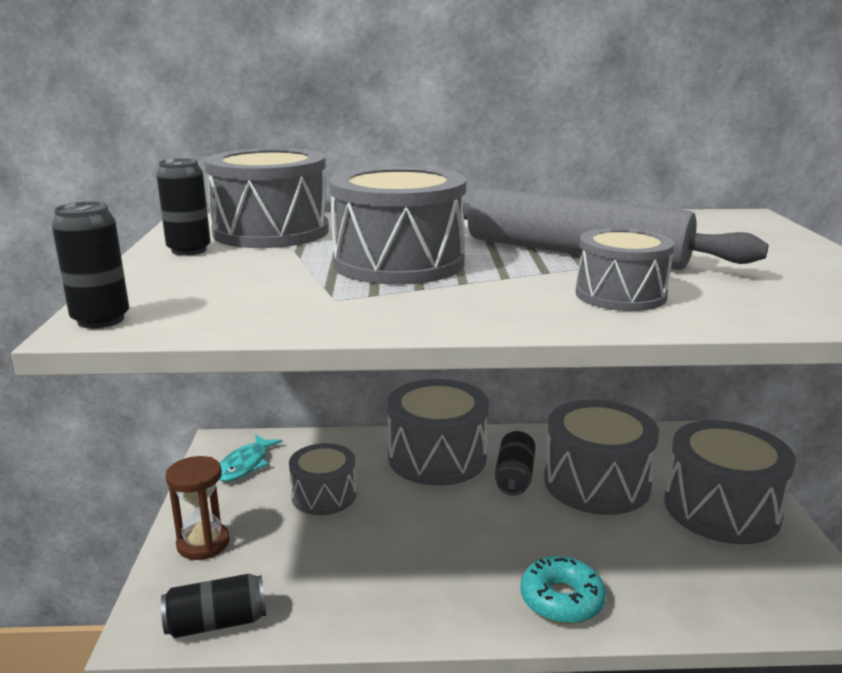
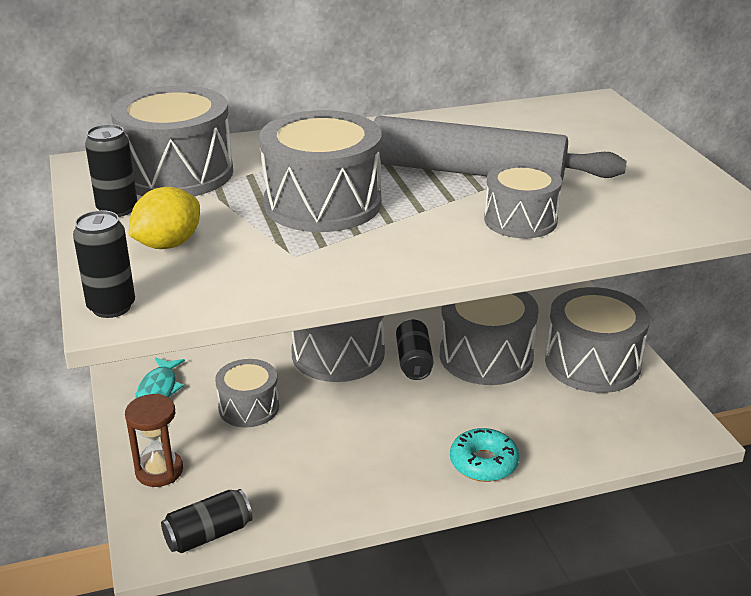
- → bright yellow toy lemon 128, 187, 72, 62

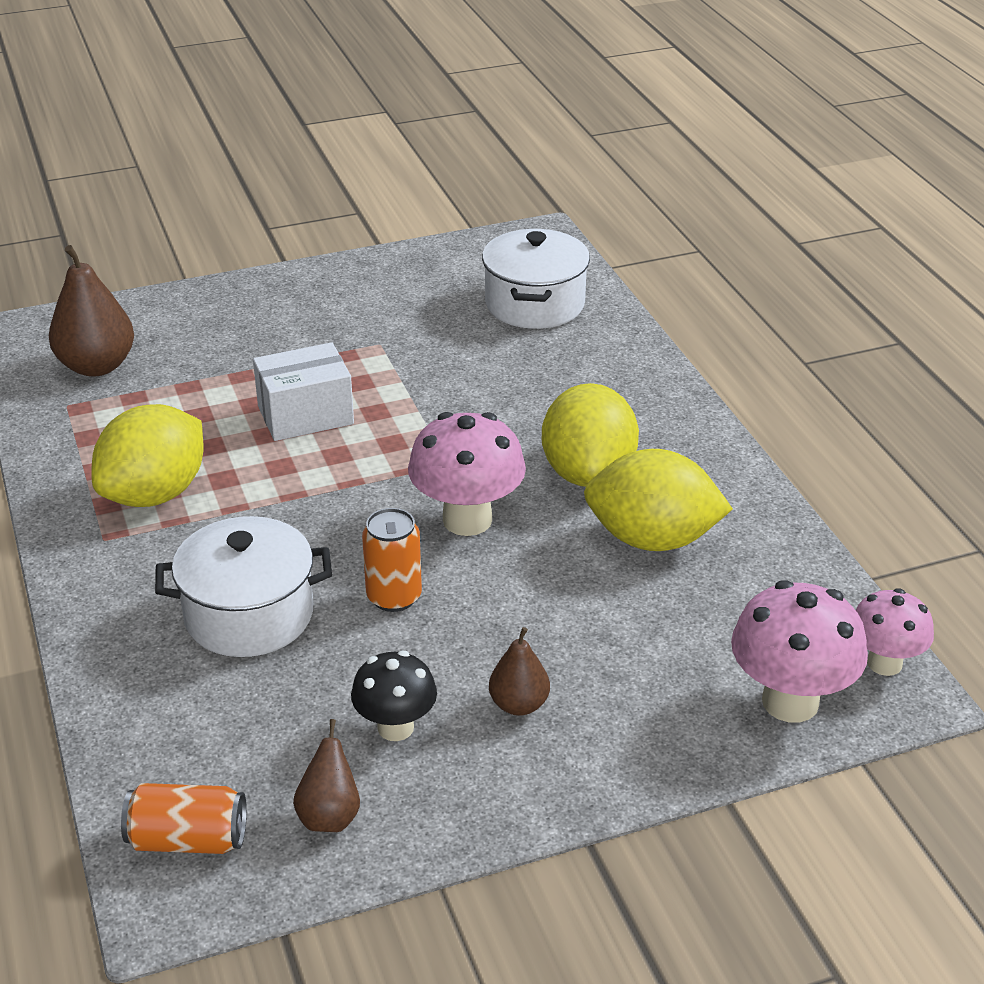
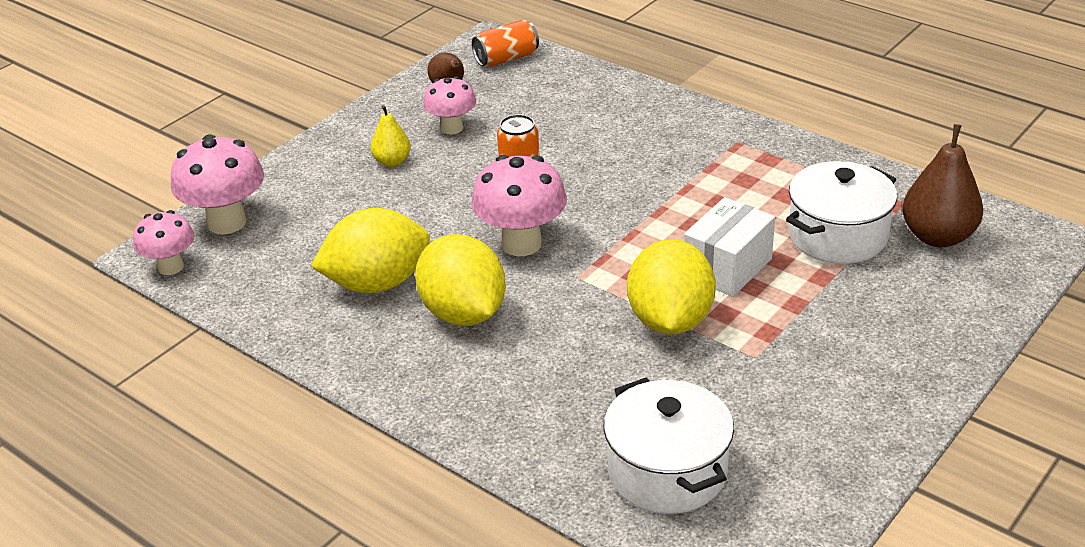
bright yellow toy lemon 91, 404, 112, 103 → bright yellow toy lemon 627, 239, 89, 96, moved
snow-white pot 155, 516, 177, 141 → snow-white pot 786, 161, 111, 103, moved
jet-black mushroom 351, 651, 86, 90 → rosy mushroom 423, 76, 53, 59
russet pear 489, 627, 61, 89 → bright yellow pear 371, 105, 40, 62

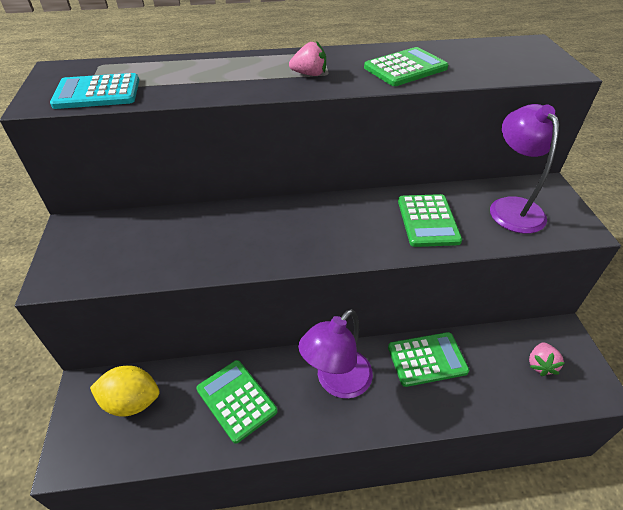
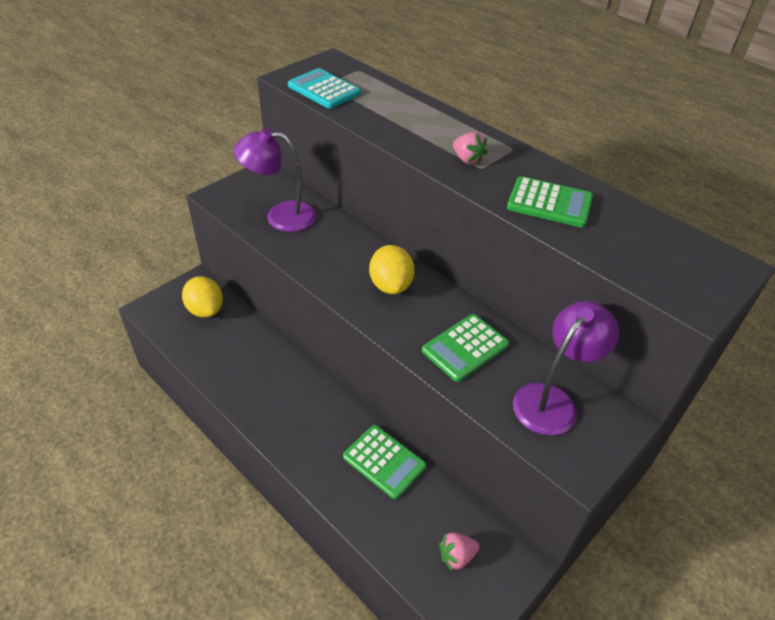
green pocket calculator 196, 360, 81, 84 → -
- → bright yellow toy lemon 369, 245, 46, 49
royal purple desk lamp 298, 309, 75, 90 → royal purple desk lamp 233, 128, 83, 104, moved

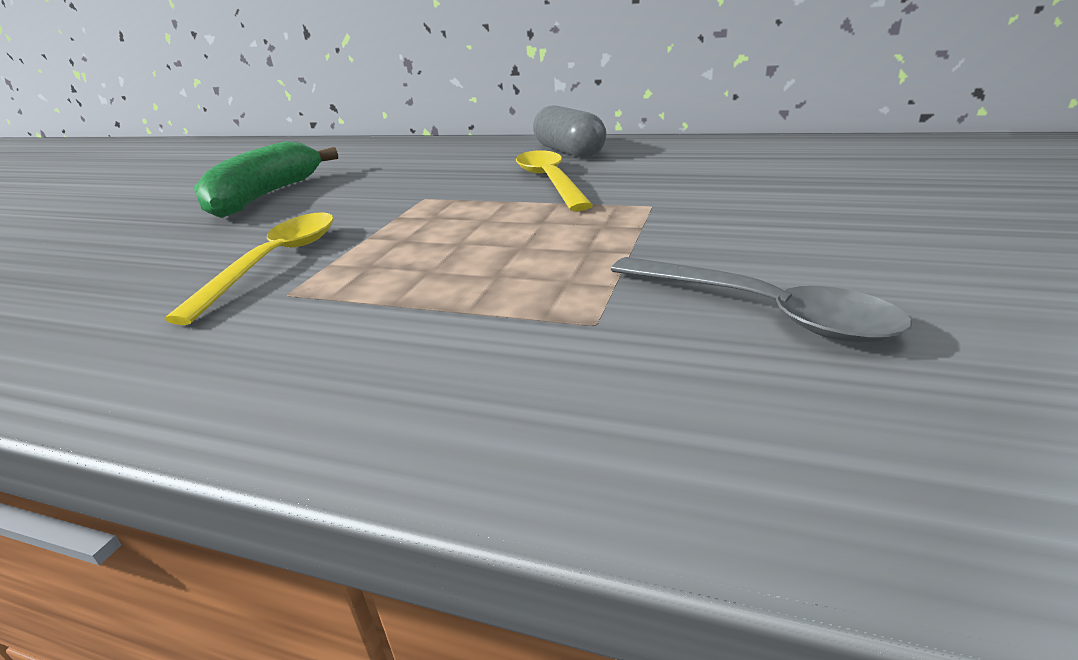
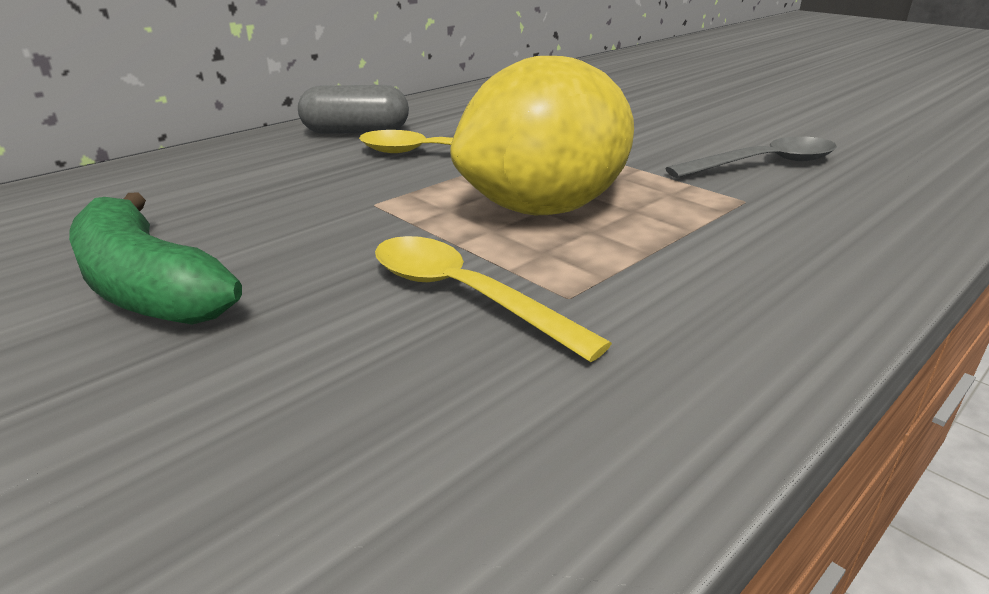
- → bright yellow toy lemon 450, 56, 184, 159

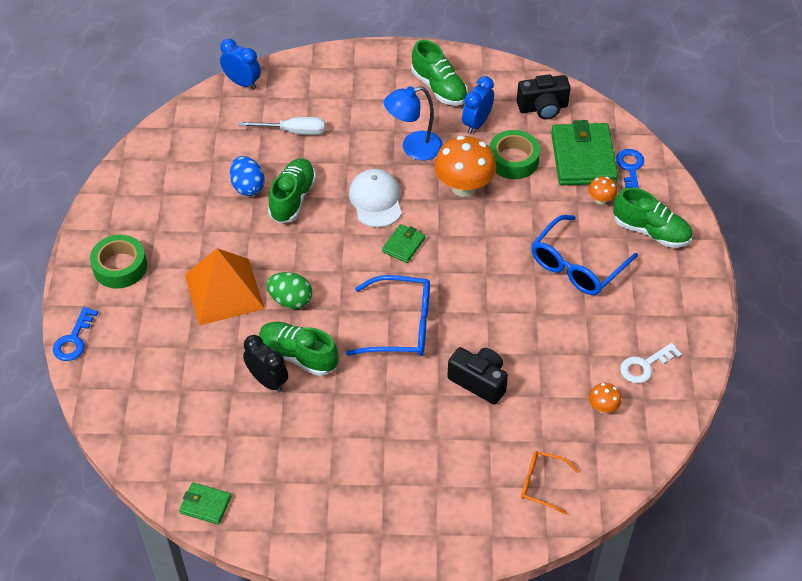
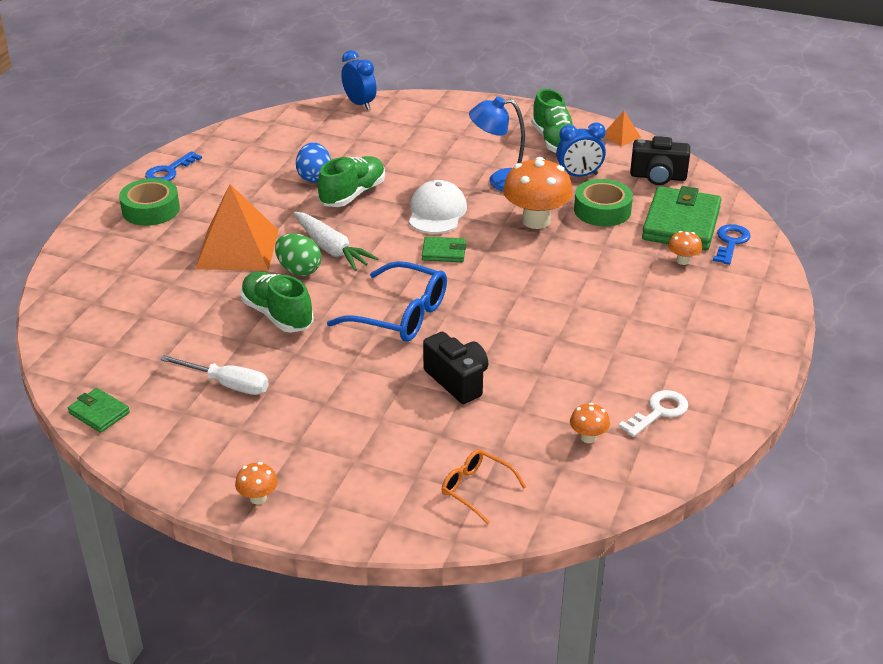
jet-black alarm clock 243, 335, 45, 58 → -
cobalt spectacles 531, 215, 107, 80 → -
green lace-up shoe 613, 187, 79, 61 → -
- → orange-coloured mushroom 235, 462, 43, 42
- → snow-white root vegetable 294, 212, 85, 59
- → orange-coloured solid pyramid 605, 111, 36, 35
cobalt latchkey 53, 307, 45, 54 → cobalt latchkey 145, 151, 57, 30, moved
snow-white hand screwdriver 239, 117, 86, 18 → snow-white hand screwdriver 160, 355, 109, 40, moved
green billfold 382, 224, 43, 39 → green billfold 422, 237, 44, 25, 45 degrees clockwise
cobalt alarm clock 462, 76, 32, 58 → cobalt alarm clock 556, 122, 50, 55, 150 degrees counterclockwise
snow-white latchkey 620, 343, 62, 40 → snow-white latchkey 618, 390, 70, 47, 150 degrees clockwise

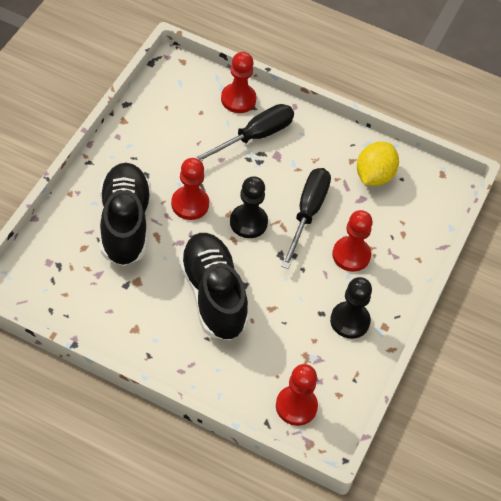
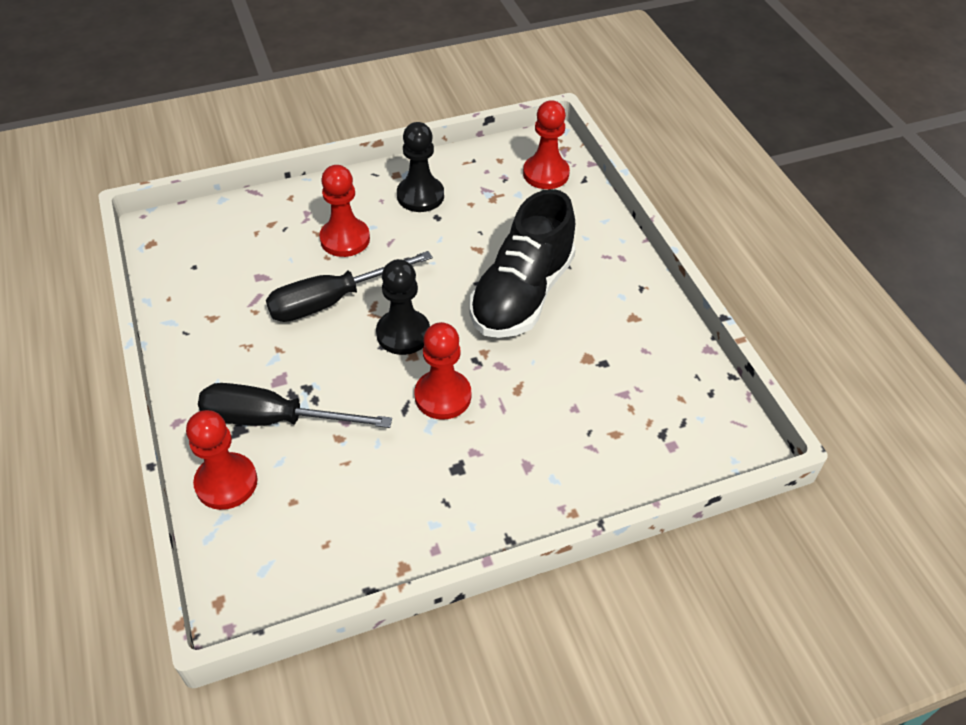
jet-black lace-up shoe 100, 163, 51, 103 → -
bright yellow toy lemon 357, 142, 42, 44 → -

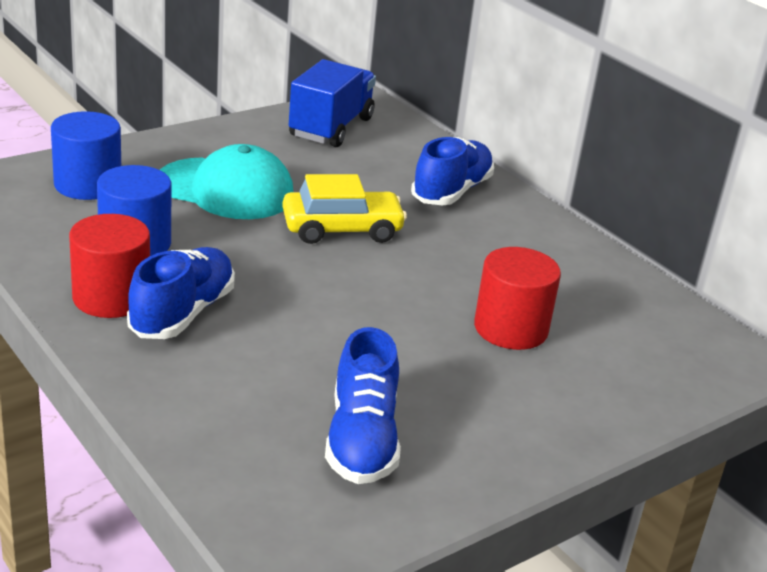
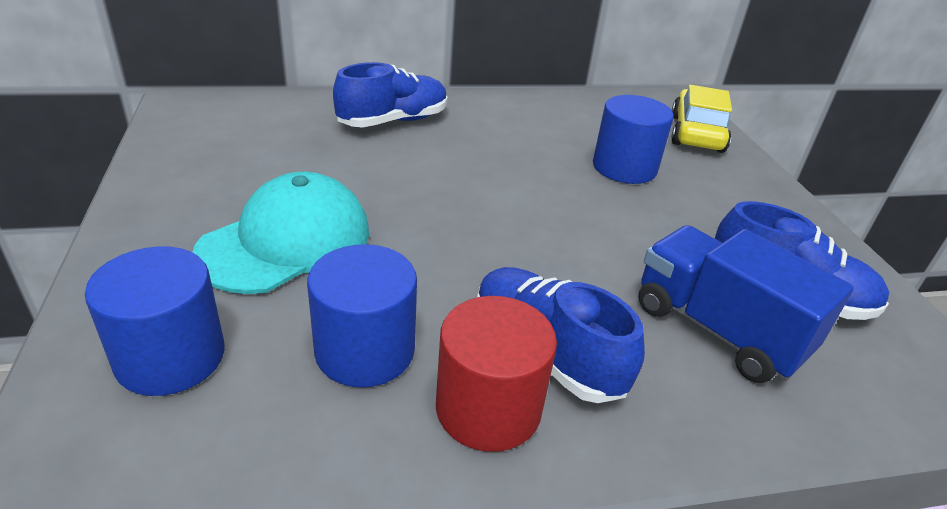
bright yellow car 282, 174, 125, 70 → bright yellow car 671, 85, 61, 68, moved
cobalt toy truck 289, 59, 87, 88 → cobalt toy truck 638, 225, 216, 158, moved
scarlet cylinder shape 474, 247, 87, 103 → cobalt cylinder shape 593, 95, 81, 89
cobalt lace-up shoe 411, 137, 83, 69 → cobalt lace-up shoe 333, 62, 115, 66, 90 degrees clockwise

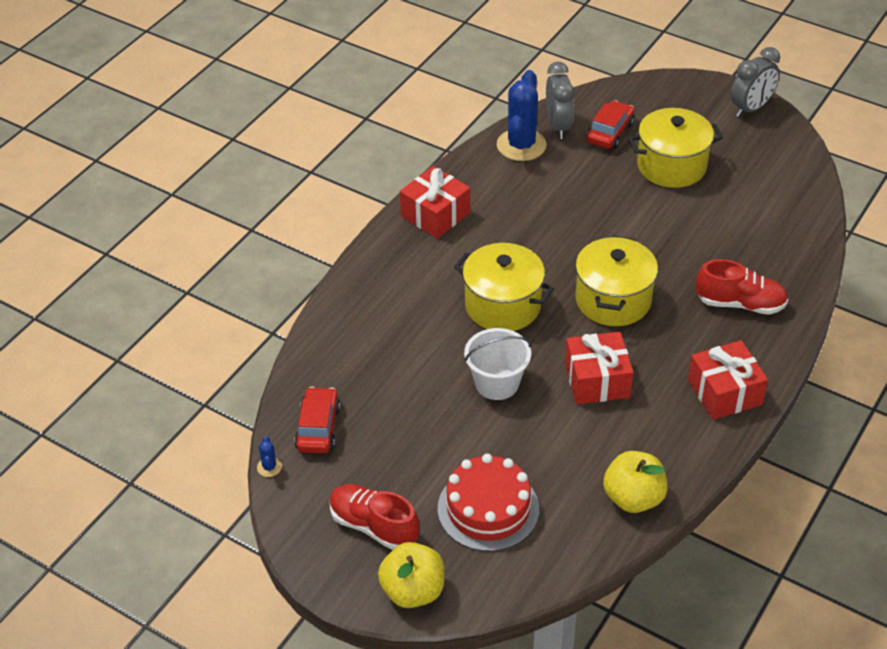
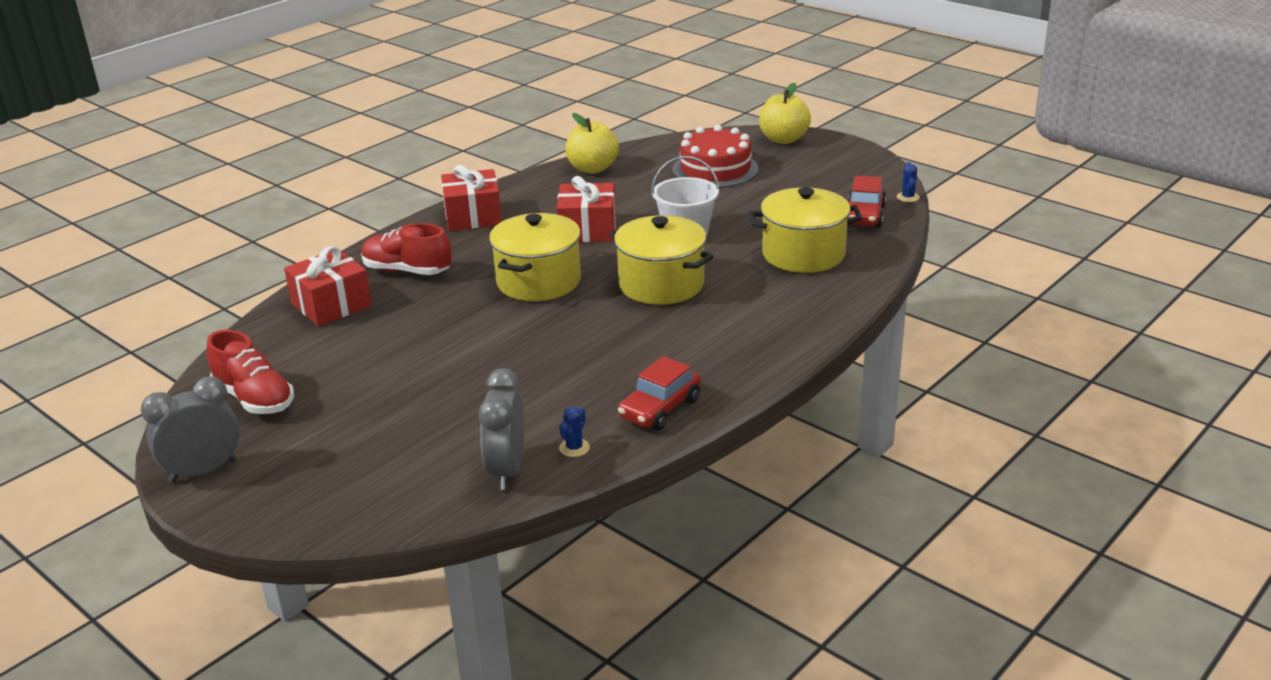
scarlet lace-up shoe 330, 484, 90, 66 → scarlet lace-up shoe 206, 330, 88, 84, moved
scarlet wrapped gift 400, 166, 70, 72 → scarlet wrapped gift 284, 246, 88, 80, moved
scarlet car 586, 100, 49, 50 → scarlet car 618, 356, 83, 74, moved
bright yellow pot 628, 108, 95, 80 → bright yellow pot 749, 187, 113, 86, moved
cobalt cactus 497, 70, 50, 91 → cobalt cactus 559, 407, 31, 50, x0.41

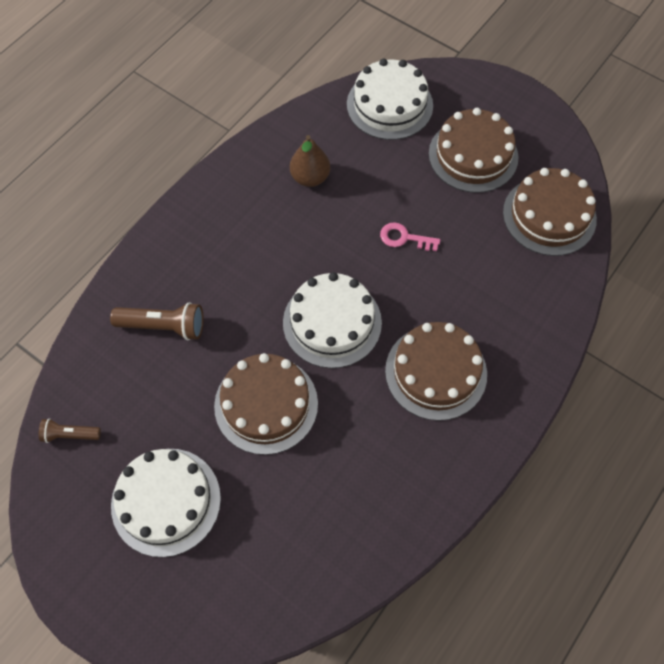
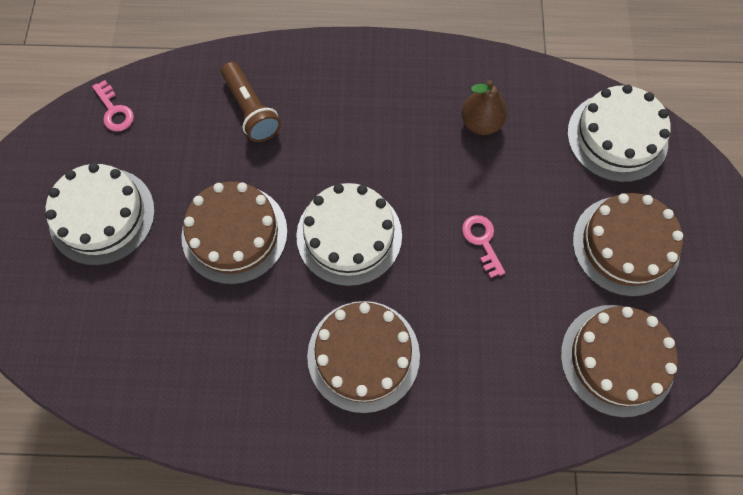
russet pocket torch 39, 418, 62, 25 → rosy latchkey 92, 80, 42, 52

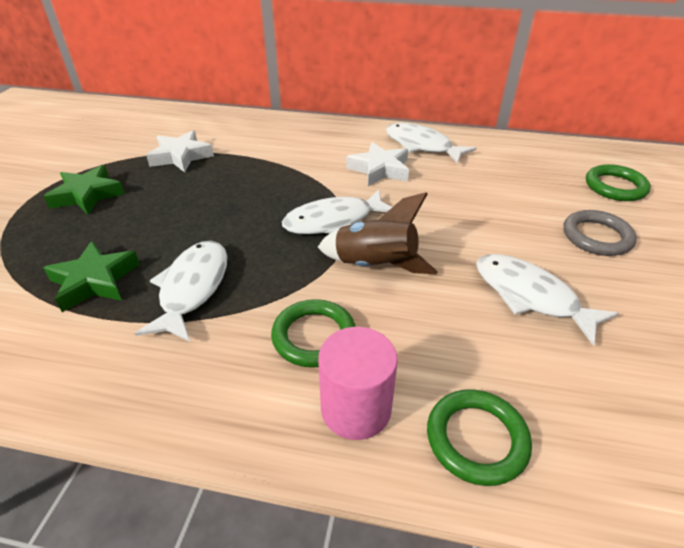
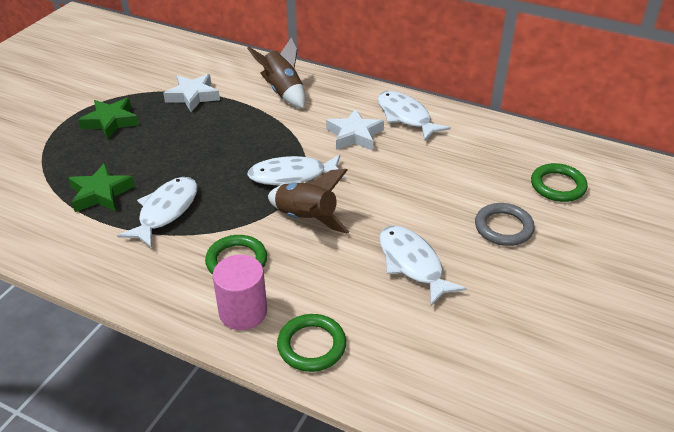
- → russet rocket 247, 37, 59, 71

